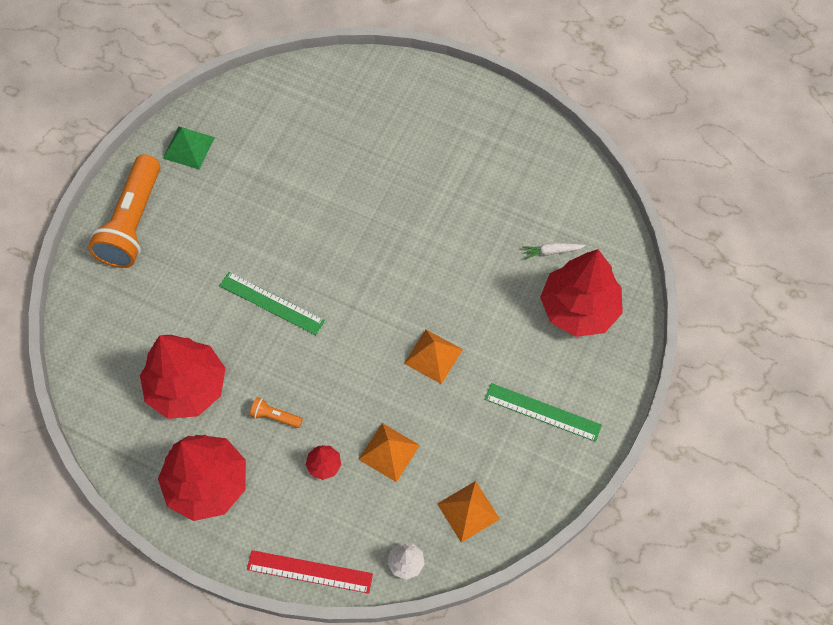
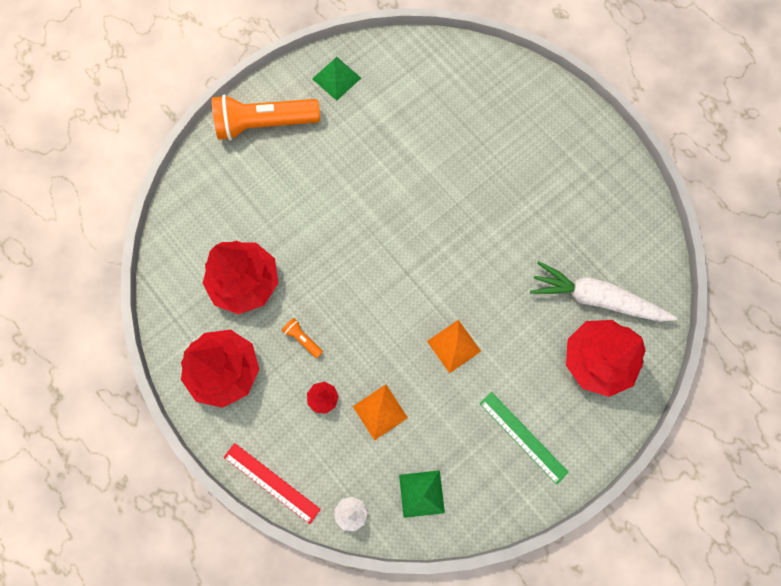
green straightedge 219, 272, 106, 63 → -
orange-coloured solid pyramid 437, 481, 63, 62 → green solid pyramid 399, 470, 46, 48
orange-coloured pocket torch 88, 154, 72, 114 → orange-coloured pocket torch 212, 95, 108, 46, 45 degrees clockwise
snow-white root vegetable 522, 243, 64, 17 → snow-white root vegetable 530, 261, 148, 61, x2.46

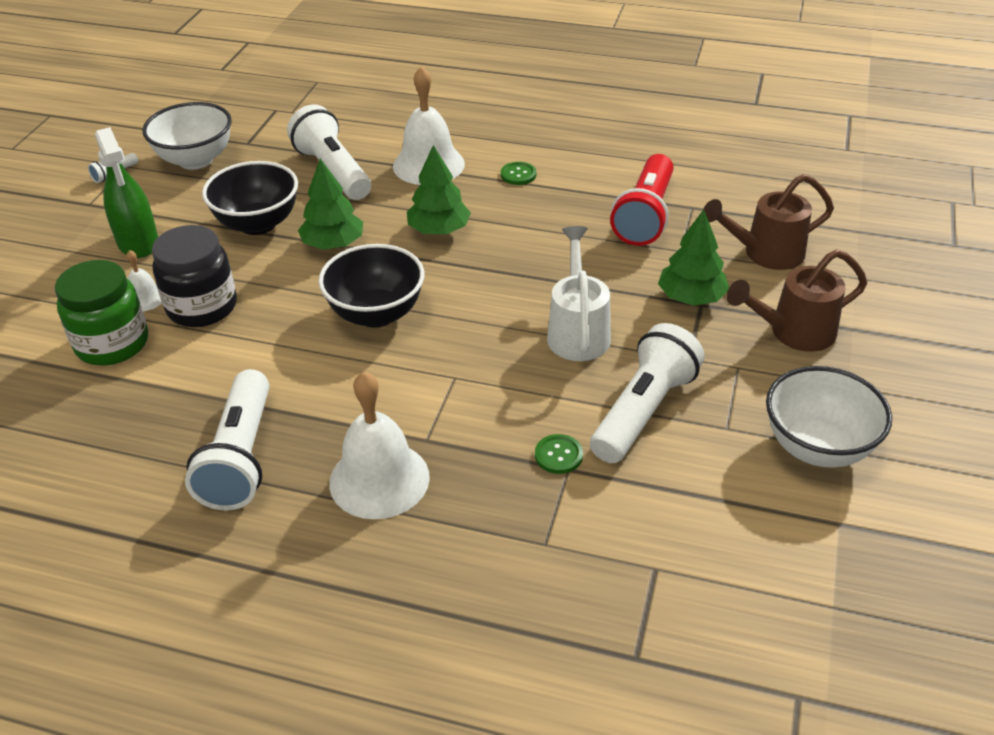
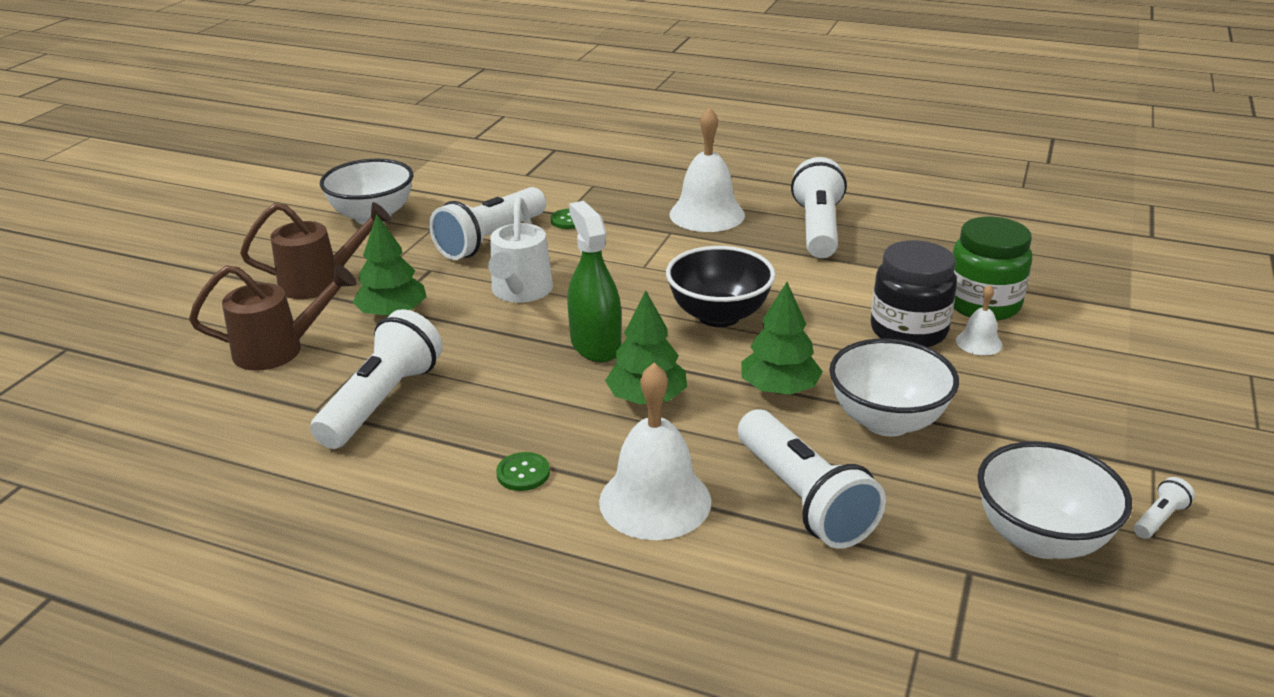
green spray bottle 95, 127, 63, 131 → green spray bottle 567, 201, 55, 161, moved
jet-black serving bowl 202, 161, 96, 74 → snow-white serving bowl 829, 338, 130, 98
scarlet pocket torch 610, 154, 63, 92 → snow-white pocket torch 310, 309, 133, 140

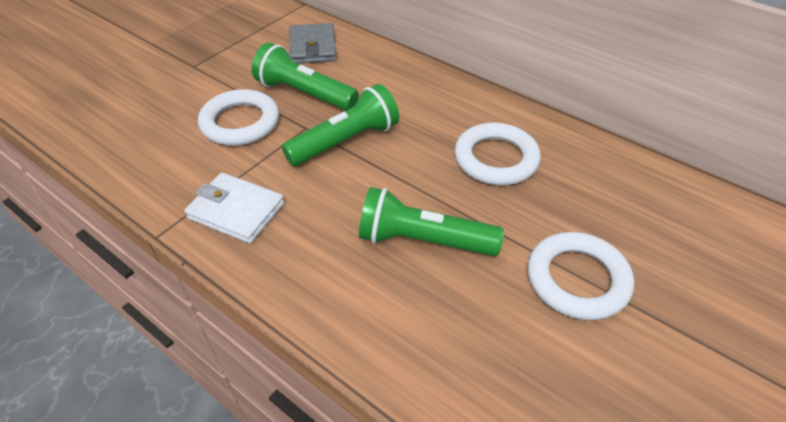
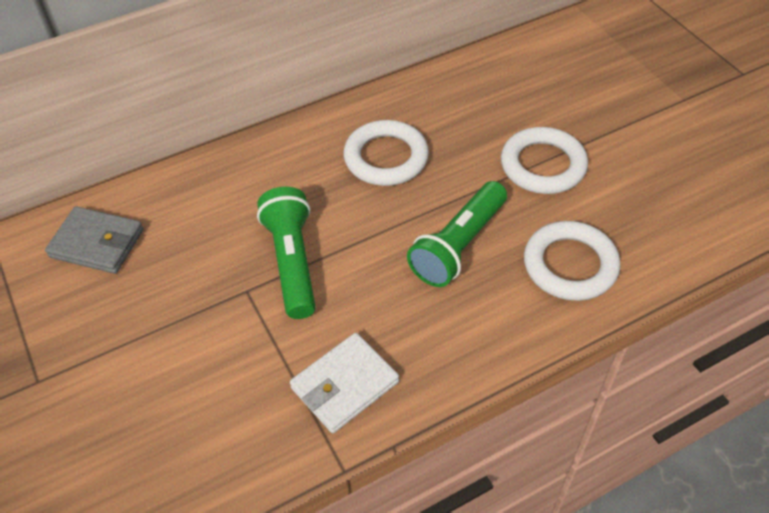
green pocket torch 252, 42, 107, 69 → -
snow-white ring 198, 89, 81, 57 → snow-white ring 524, 221, 96, 80, moved

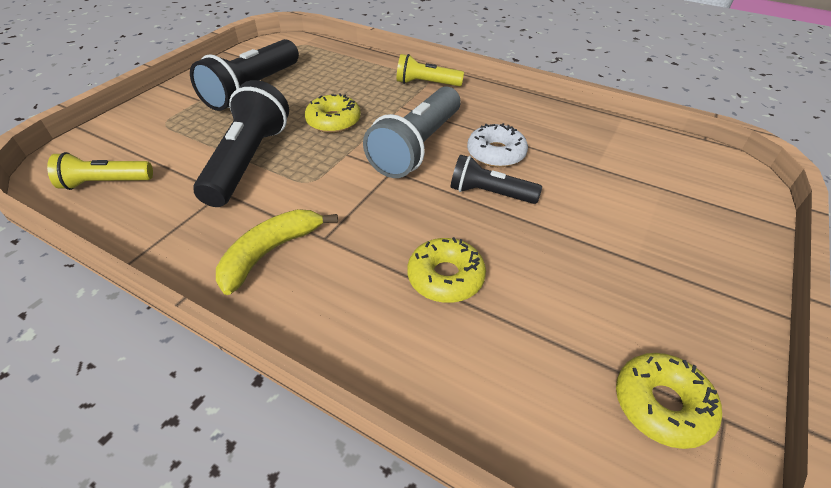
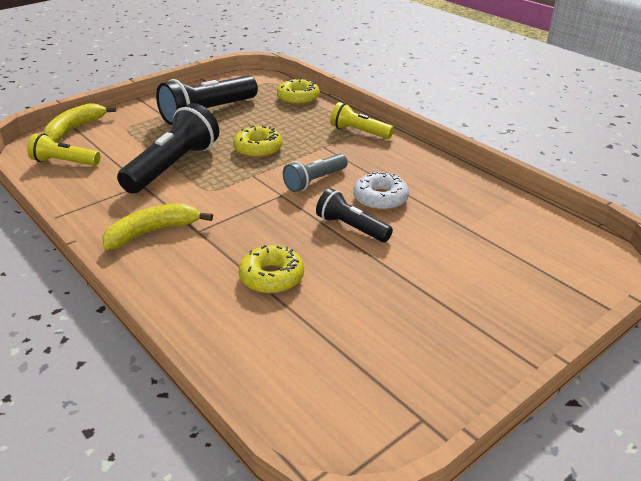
- → bright yellow banana fruit 43, 103, 73, 40
bright yellow donut 616, 353, 106, 96 → bright yellow donut 277, 78, 43, 27, moved
grey pocket torch 363, 86, 98, 92 → grey pocket torch 283, 154, 65, 38, x0.58

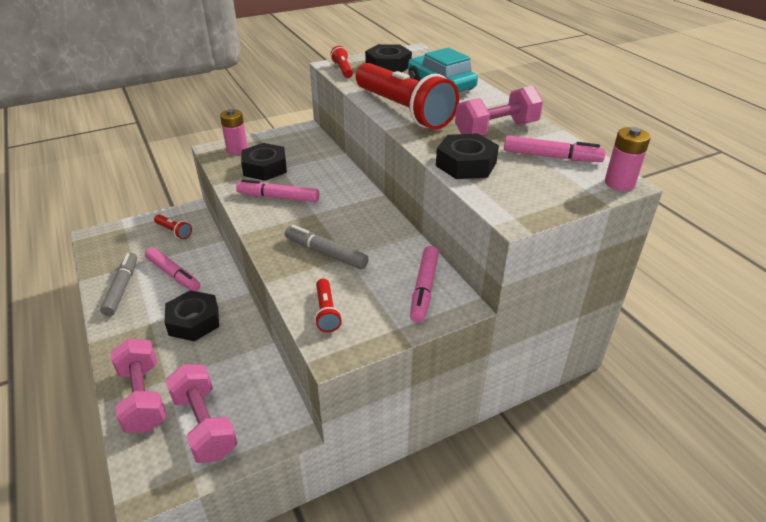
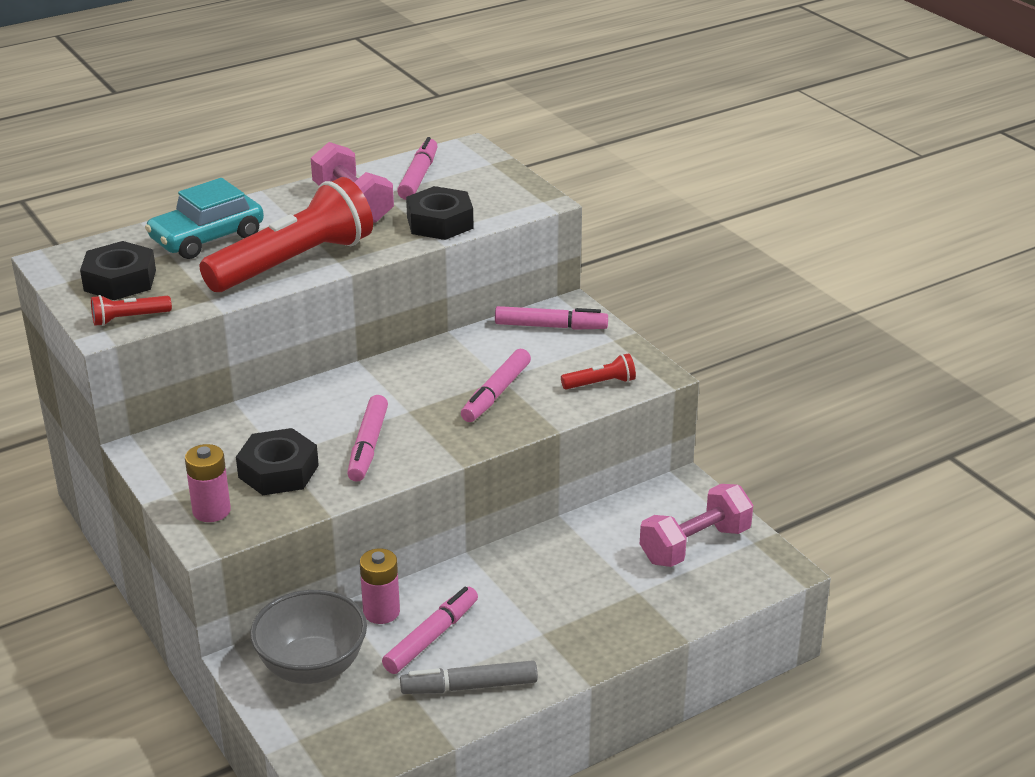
rosy free weight 111, 338, 55, 95 → -
jet-black hex nut 164, 290, 55, 51 → -
rosy AA battery 605, 127, 46, 64 → rosy AA battery 360, 548, 40, 76, moved
scarlet pocket torch 154, 215, 38, 24 → grey serving bowl 250, 590, 117, 94
grey marker pen 285, 225, 84, 44 → rosy marker pen 461, 349, 70, 73

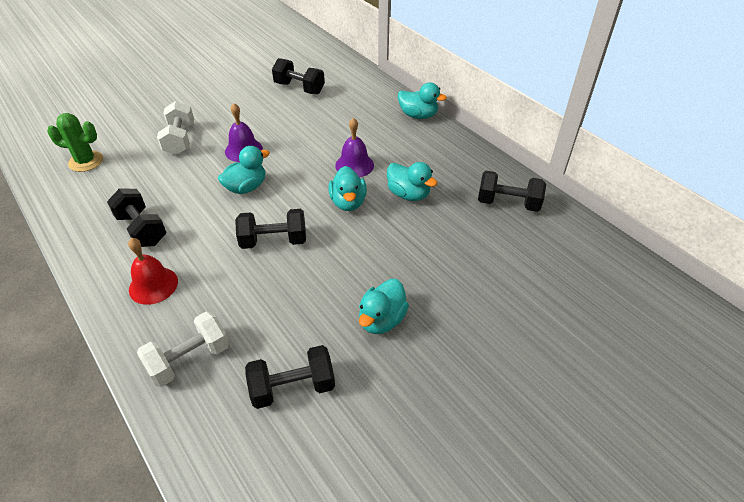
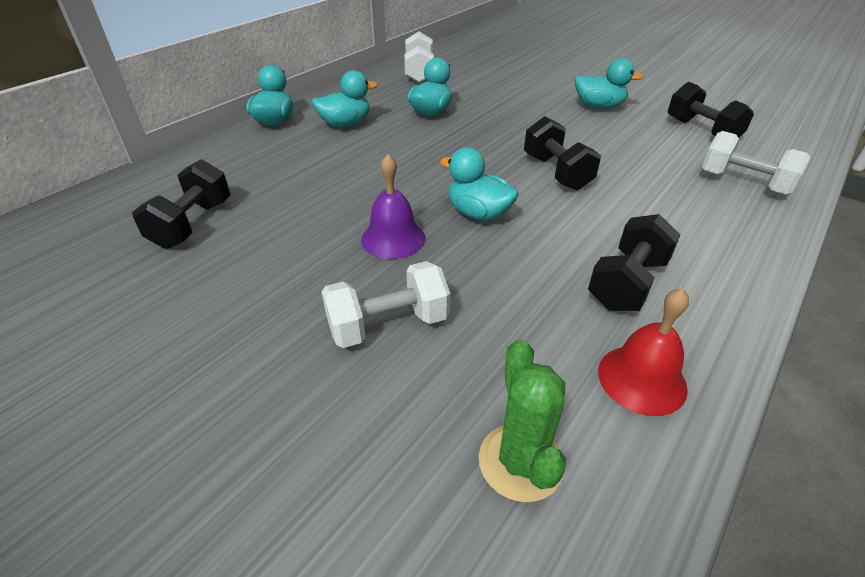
royal purple hand bell 335, 118, 39, 59 → -
scarlet hand bell 128, 238, 50, 67 → scarlet hand bell 598, 288, 91, 128, moved
aqua toy duck 329, 166, 38, 45 → aqua toy duck 312, 70, 66, 57, moved
jet-black free weight 478, 171, 68, 41 → snow-white free weight 404, 31, 30, 52

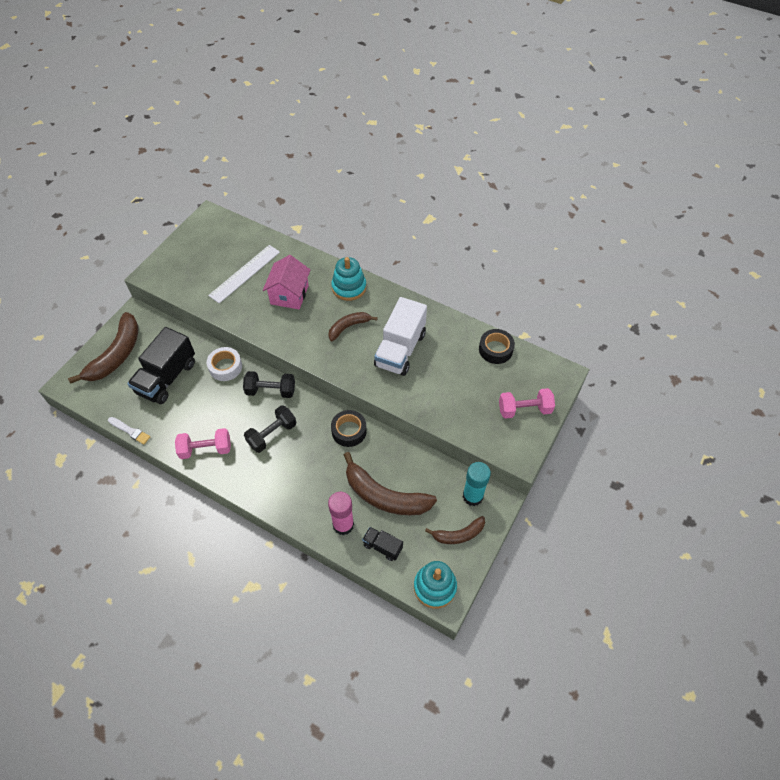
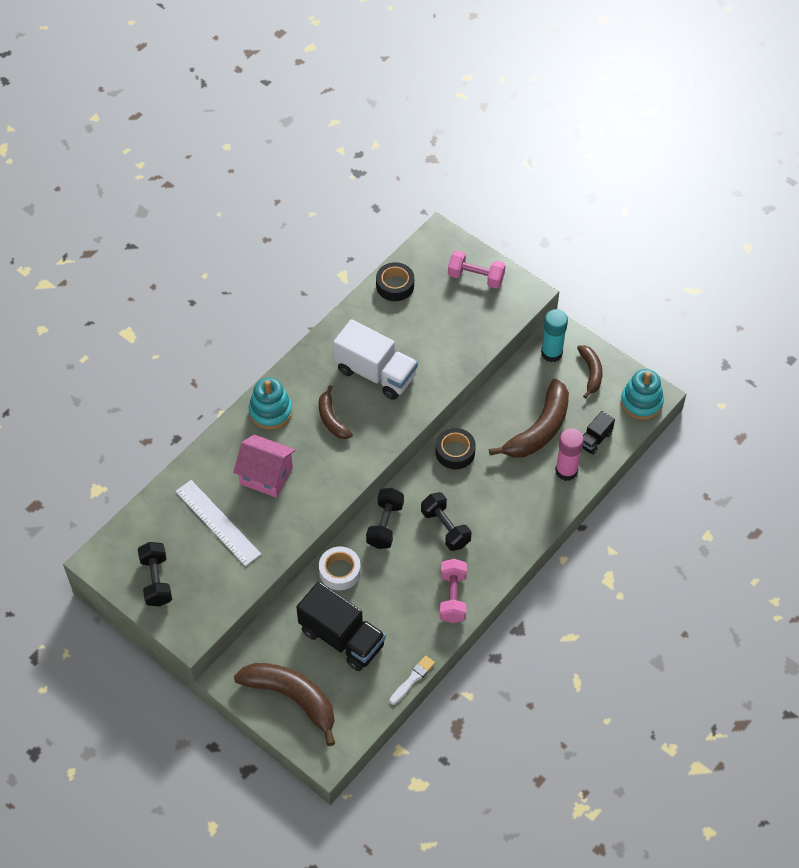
- → jet-black free weight 138, 542, 34, 64
rosy free weight 499, 388, 56, 31 → rosy free weight 448, 250, 58, 39, 75 degrees counterclockwise

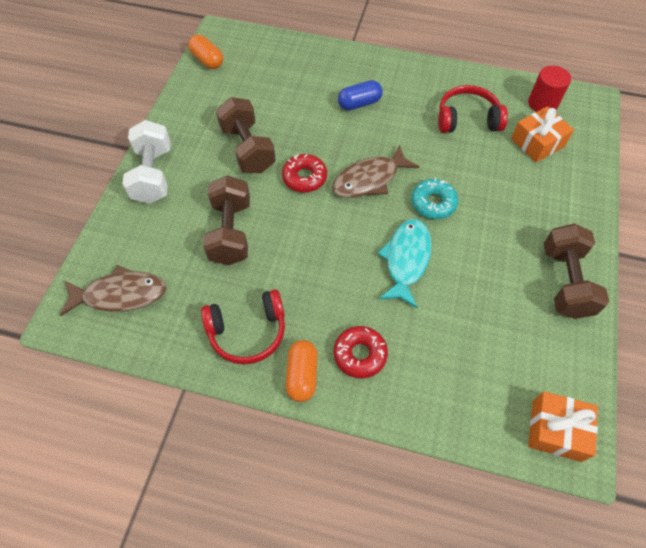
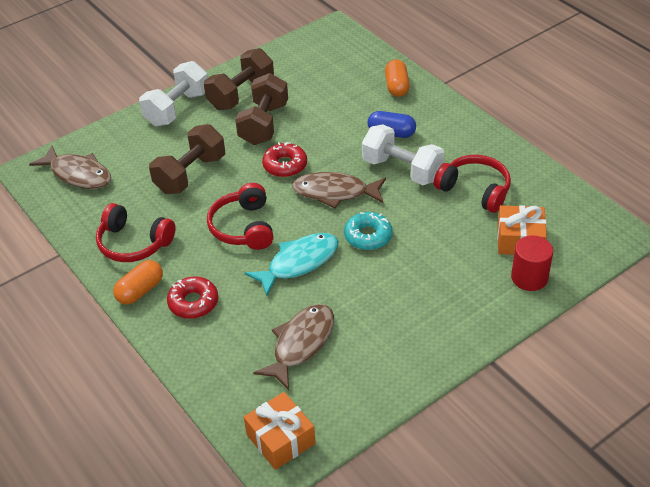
- → scarlet headphones 207, 183, 67, 67
- → russet toy fish 253, 304, 81, 86
- → snow-white free weight 362, 125, 82, 60
orange-coloured pill 188, 35, 35, 34 → orange-coloured pill 385, 59, 25, 38, moved
scarlet cylinder shape 528, 66, 43, 46 → scarlet cylinder shape 511, 235, 42, 56, moved
russet free weight 543, 223, 66, 96 → russet free weight 204, 48, 70, 62, moved

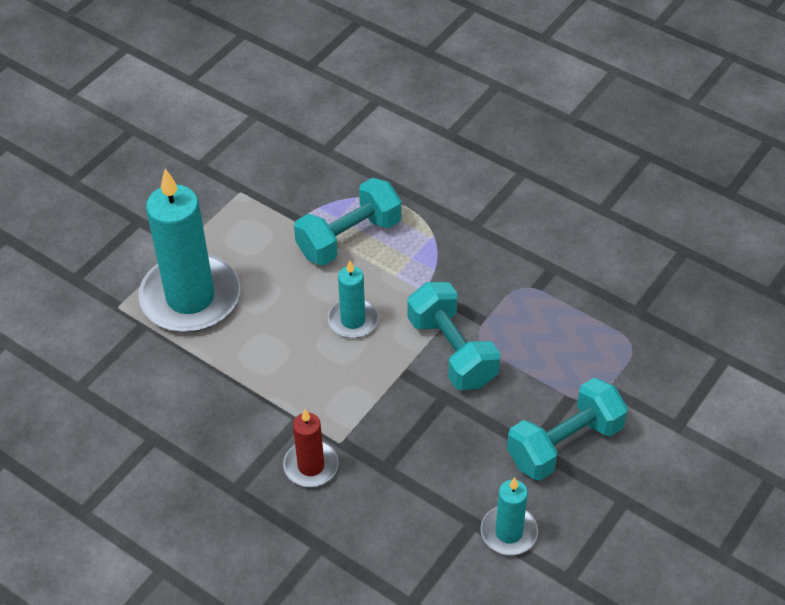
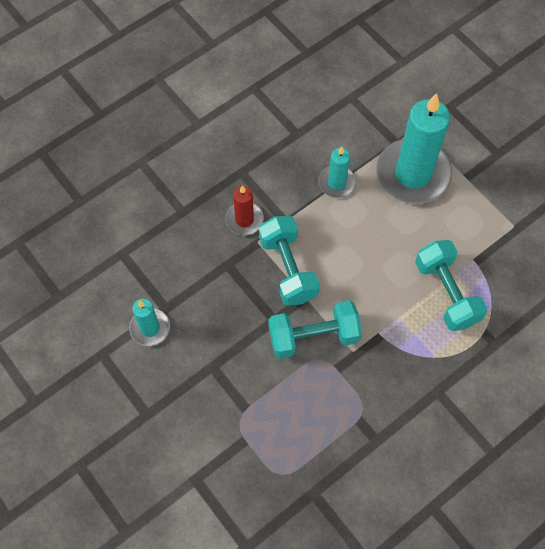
aqua candle 327, 260, 52, 78 → aqua candle 318, 147, 38, 51, moved
aqua free weight 507, 378, 121, 103 → aqua free weight 259, 216, 61, 90, moved

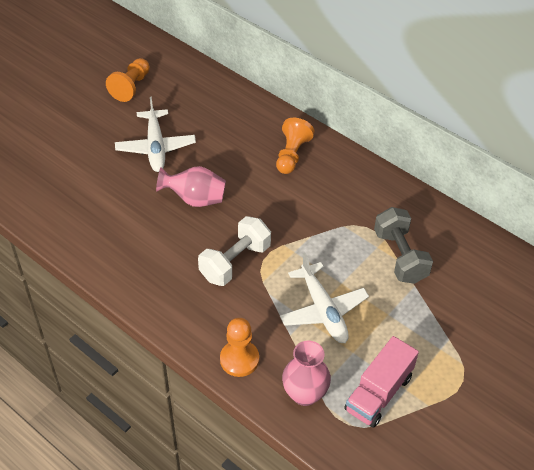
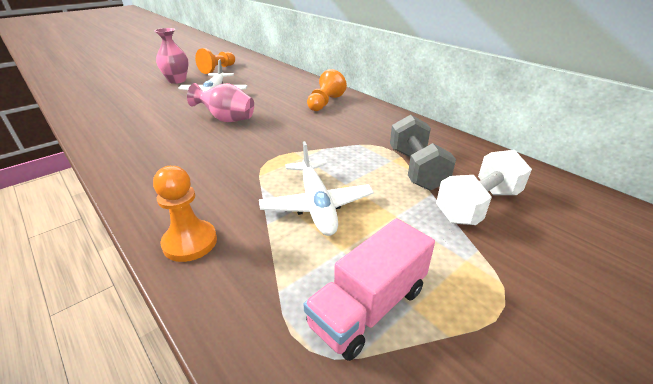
snow-white free weight 198, 216, 73, 70 → snow-white free weight 436, 150, 96, 75, moved
rosy tall vase 282, 341, 49, 65 → rosy tall vase 154, 28, 35, 56, moved

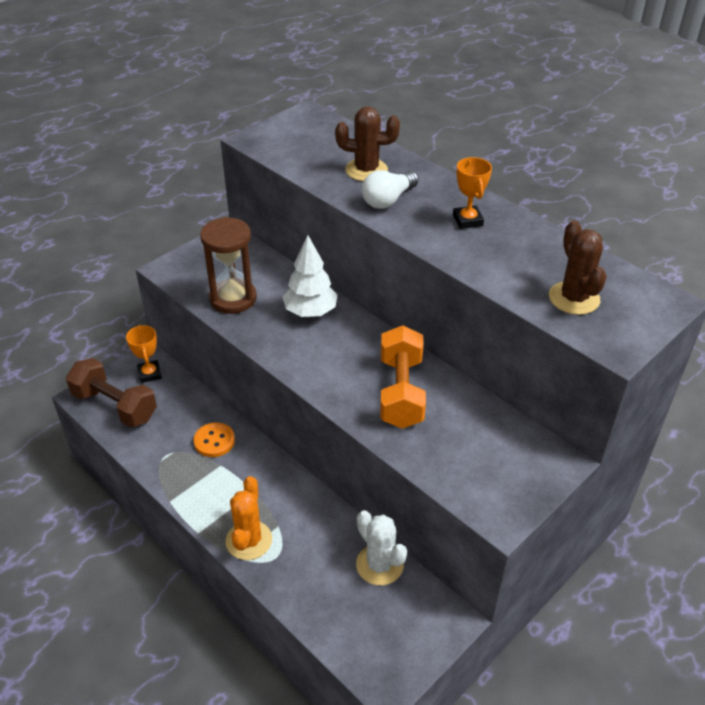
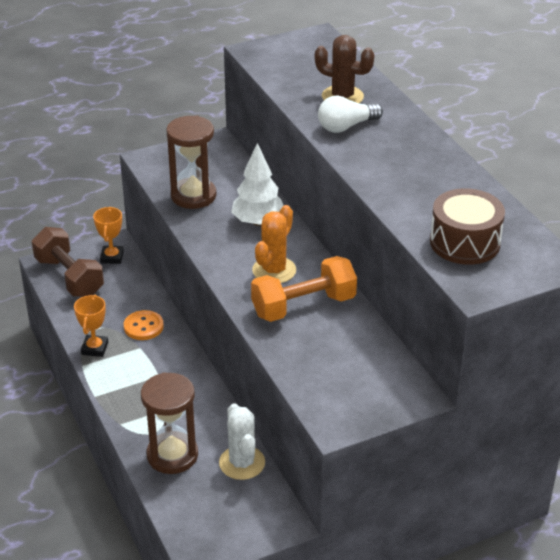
- → russet sand timer 141, 372, 57, 102
orange-coloured cactus 225, 476, 47, 84 → orange-coloured cactus 252, 205, 44, 78, moved
orange-coloured award cup 453, 157, 39, 72 → orange-coloured award cup 74, 295, 34, 62, moved
russet cactus 549, 220, 58, 95 → russet toy drum 430, 188, 75, 77
orange-coloured free weight 380, 325, 46, 104 → orange-coloured free weight 251, 256, 106, 66, 45 degrees clockwise

